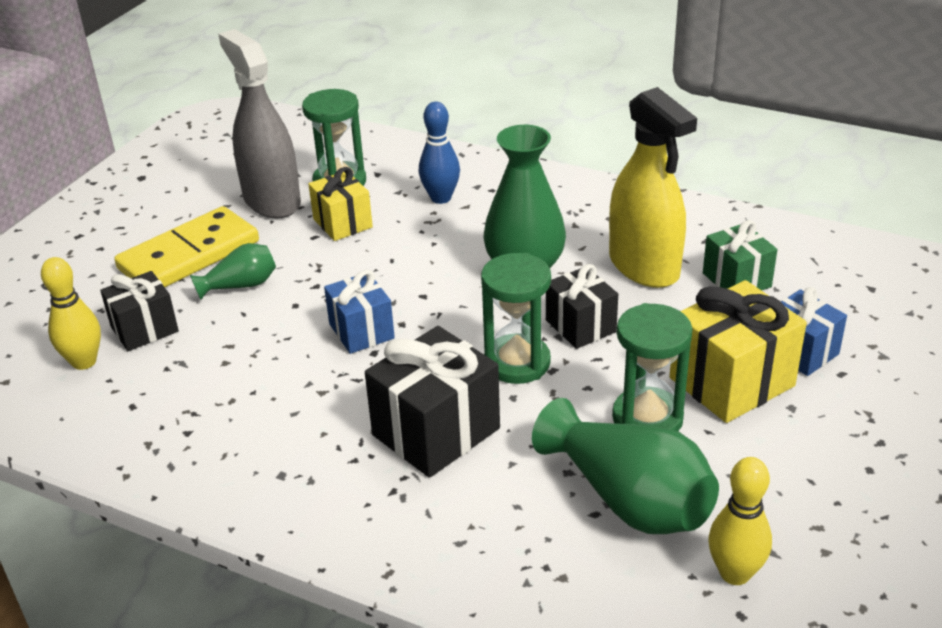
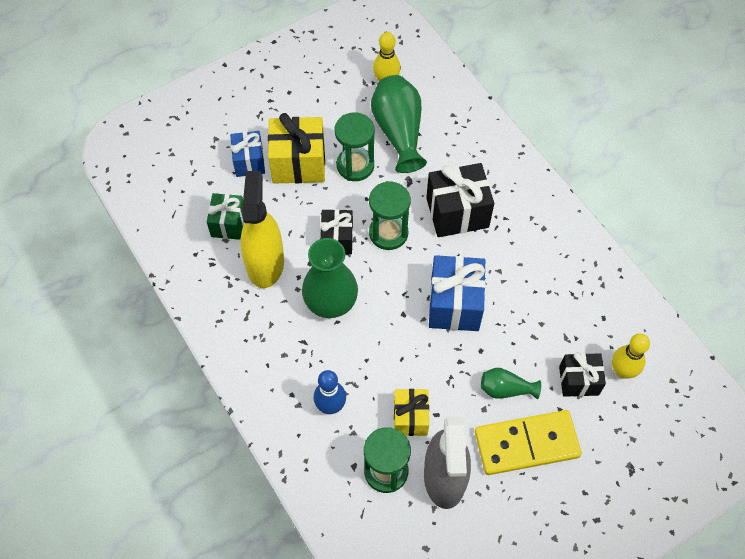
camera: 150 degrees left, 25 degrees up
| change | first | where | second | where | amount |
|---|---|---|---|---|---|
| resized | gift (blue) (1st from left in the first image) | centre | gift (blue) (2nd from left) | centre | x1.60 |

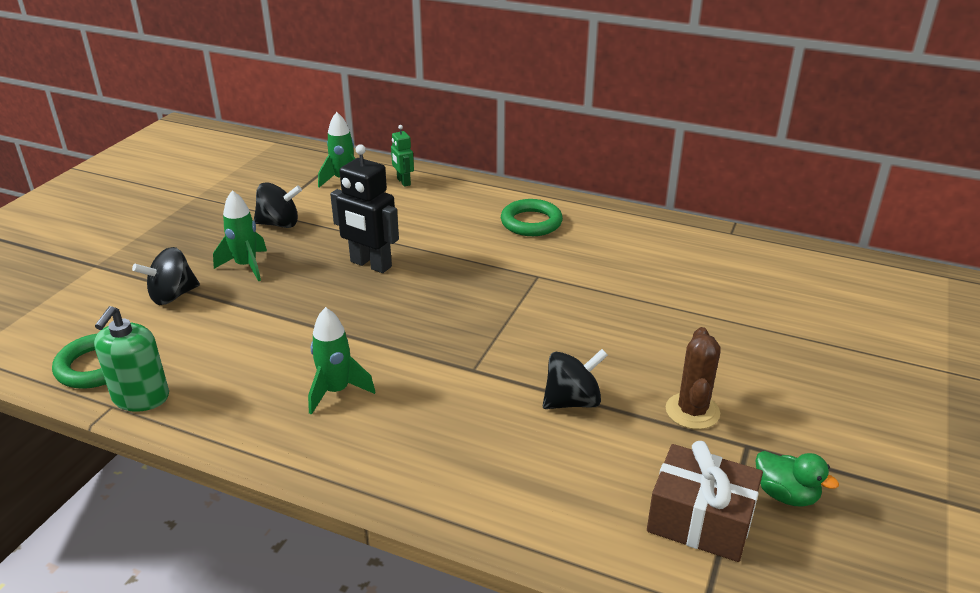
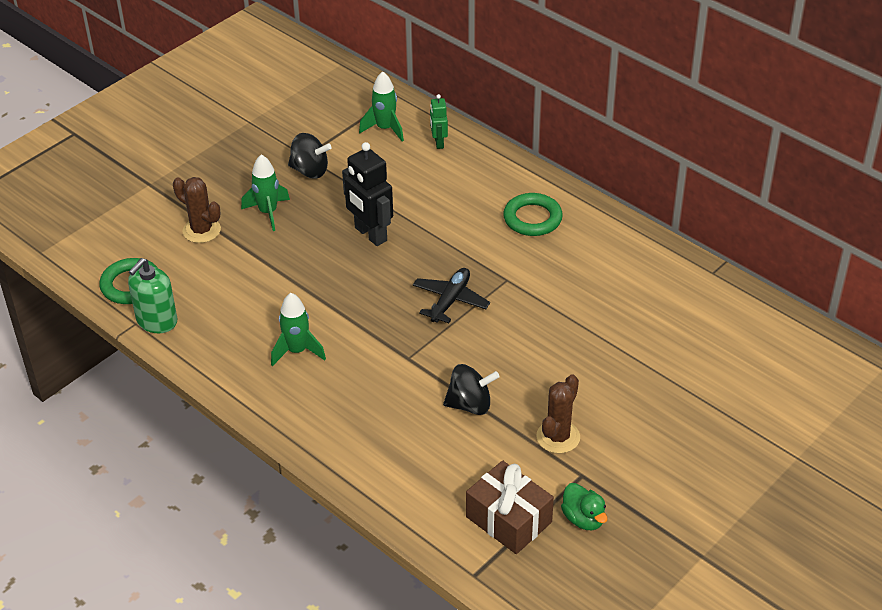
camera: 20 degrees right, 10 degrees up
| change | first | where | second | where | amount |
|---|---|---|---|---|---|
| replaced | spinning top (black) (1st from left) | middle left | cactus (brown) (1st from left) | middle left |  |
| added |  |  | plane (black) | centre |  |

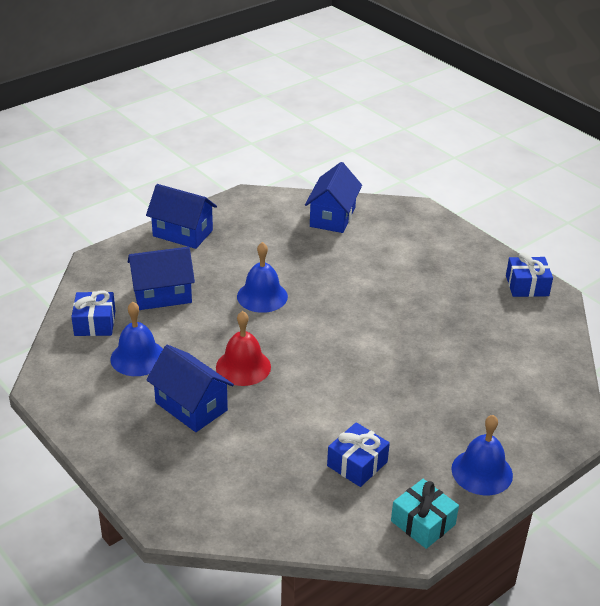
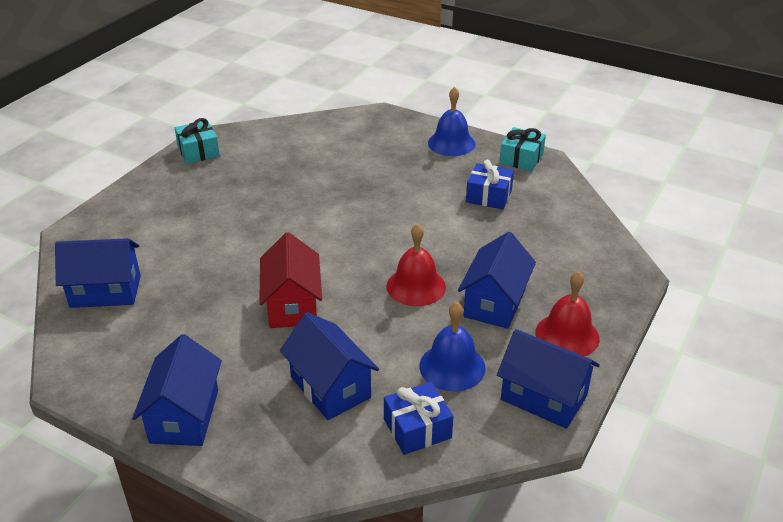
camera: 110 degrees left, 0 degrees up
| change | first | where | second | where | amount |
|---|---|---|---|---|---|
| recoloured | gift (blue) (3rd from left) | middle right | gift (turquoise) (1st from left) | top left |  |
| replaced | bell (blue) (2nd from left) | centre | house (red) | centre |  |
| added |  |  | house (blue) (5th from left) | bottom right |  |
| added |  |  | bell (red) (2nd from left) | middle right |  |

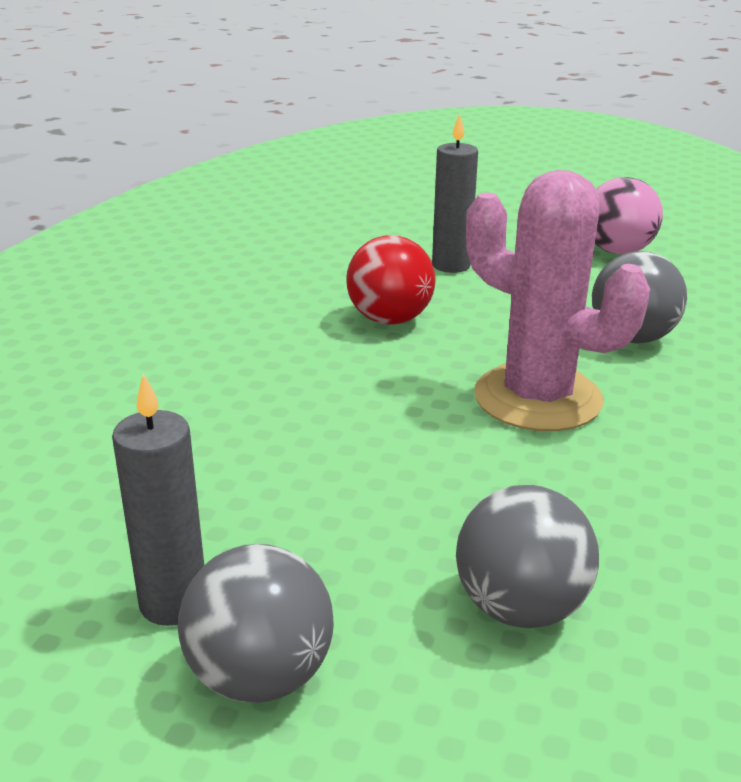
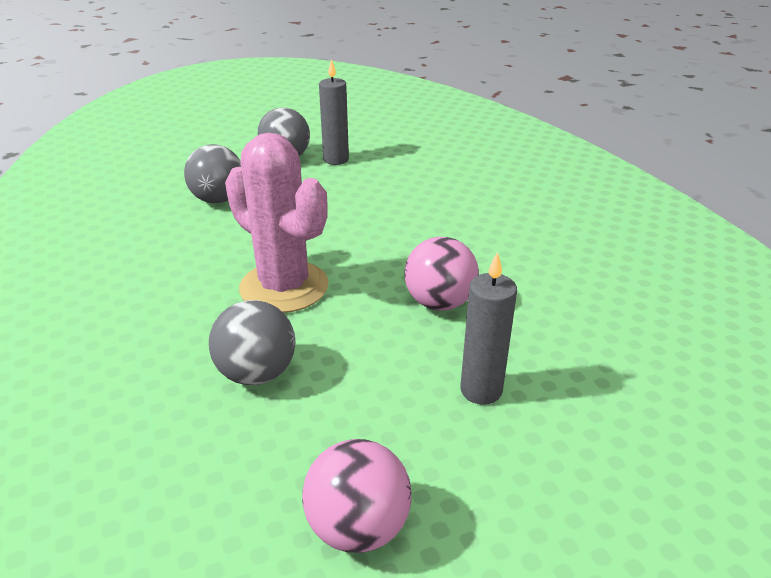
camera: 140 degrees right, 5 degrees up
| change | first | where | second | where | amount |
|---|---|---|---|---|---|
| turned | cactus (pink) | middle right |  | centre | 45 degrees clockwise |
| recoloured | ball (red) | centre | ball (pink) (2nd from left) | centre |  |

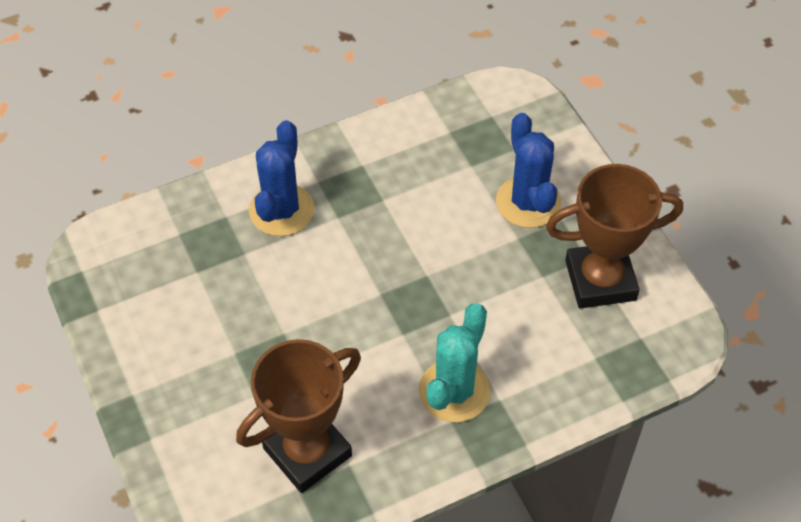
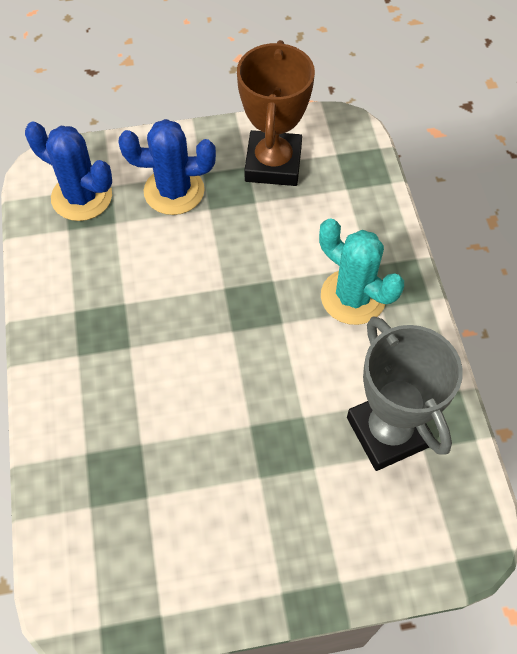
camera: 75 degrees left, 5 degrees up
| change | first | where | second | where | amount |
|---|---|---|---|---|---|
| moved | cactus (blue) (1st from left) | centre |  | top left |  |
| recoloured | trophy (brown) (1st from left) | bottom centre | trophy (grey) | middle right |  |

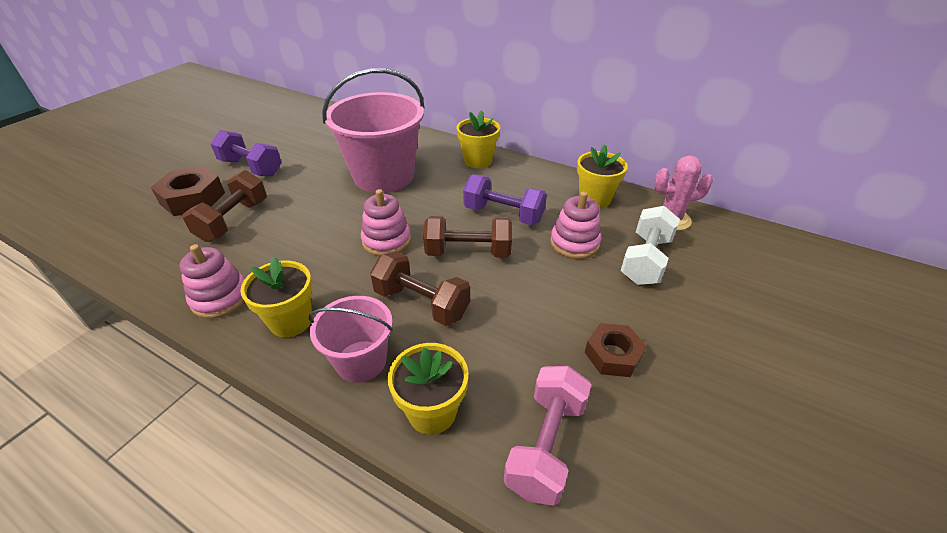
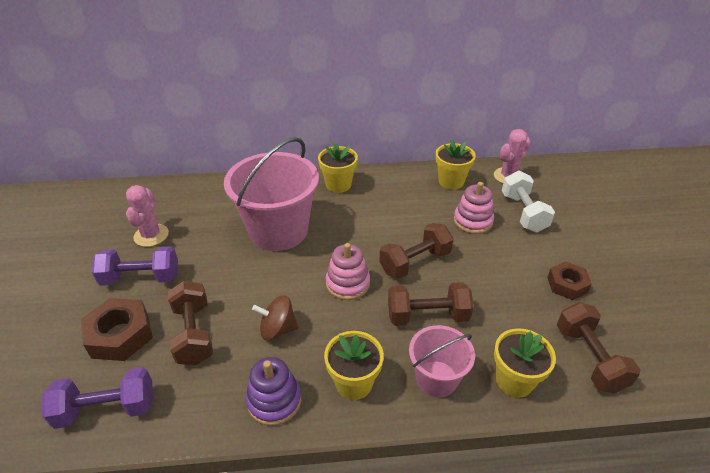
camera: 35 degrees left, 0 degrees up
| change | first | where | second | where | amount |
|---|---|---|---|---|---|
| moved | dumbbell (purple) (2nd from left in the first image) | centre | dumbbell (purple) (1st from left) | bottom left |  |
| added |  |  | cactus (pink) (1st from left) | middle left |  |
| recoloured | stacking toy (pink) (1st from left) | middle left | stacking toy (purple) | bottom centre |  |
| added |  |  | spinning top (brown) | bottom centre |  |
| recoloured | dumbbell (pink) | bottom centre | dumbbell (brown) (4th from left) | bottom right |  |

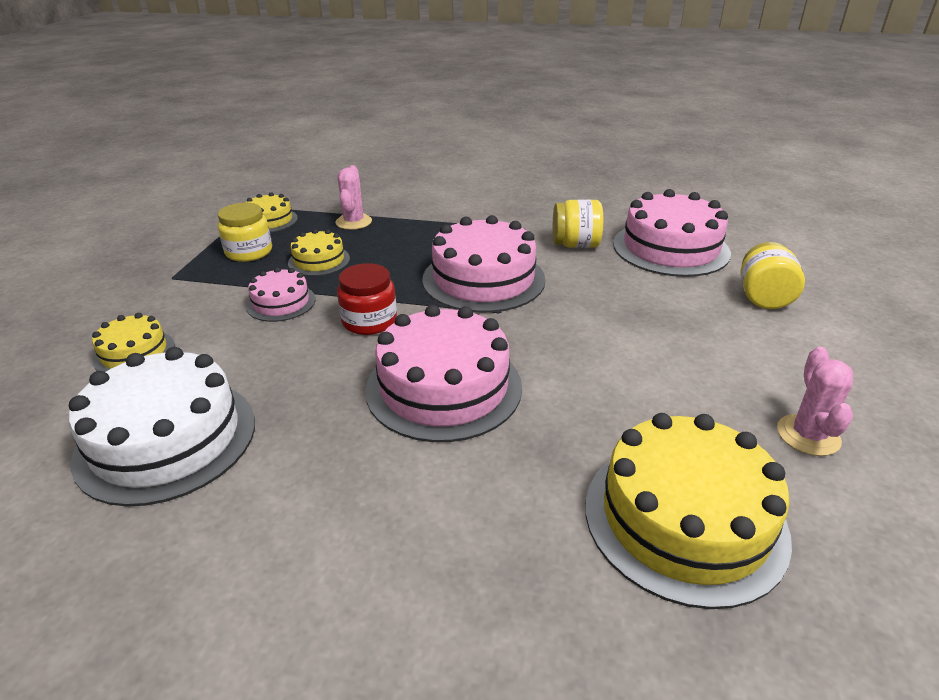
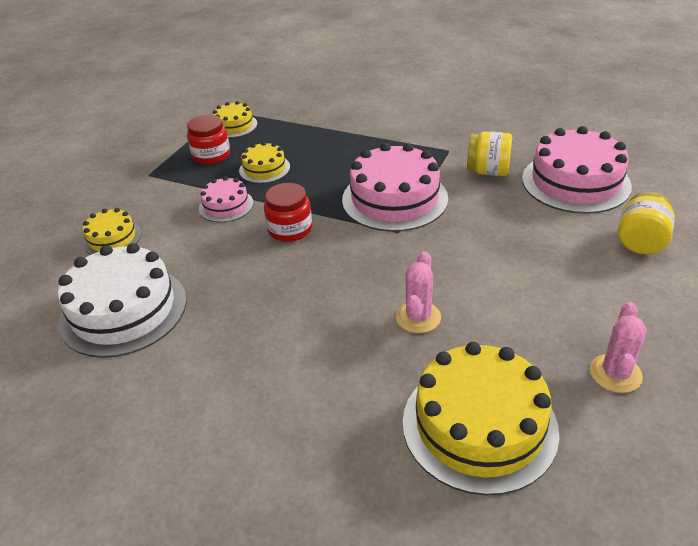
camera: 15 degrees right, 5 degrees up
| change | first | where | second | where | amount |
|---|---|---|---|---|---|
| recoloured | jar (yellow) (1st from left) | top left | jar (red) (1st from left) | top left |  |
| moved | cactus (pink) (1st from left) | top centre |  | centre |  |
| removed | cake (pink) (2nd from left) | centre |  |  |  |

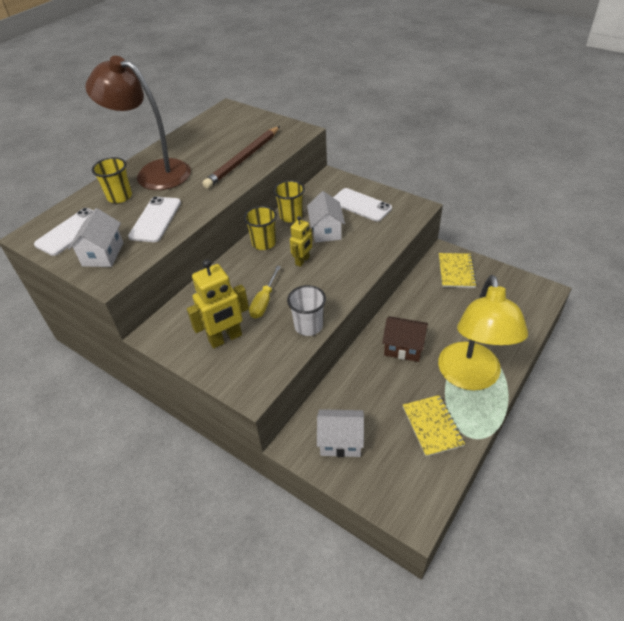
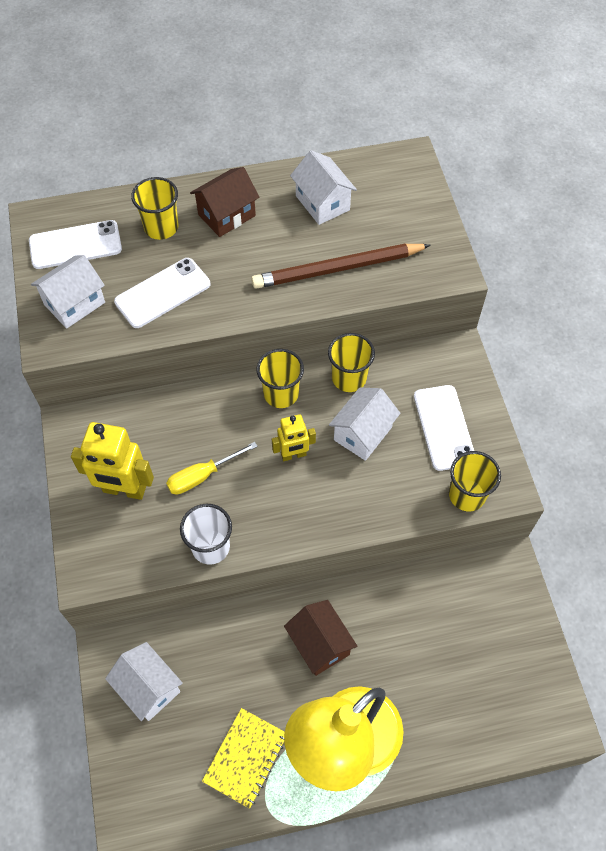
camera: 40 degrees right, 15 degrees up
| change | first | where | second | where | amount |
|---|---|---|---|---|---|
| replaced | lamp (brown) | top left | house (brown) (1st from left) | top centre |  |
| added |  |  | house (white) (3rd from left) | top centre |  |
| added |  |  | cup (yellow) (4th from left) | middle right |  |
| removed | notebook (yellow) (2nd from left) | middle right |  |  |  |

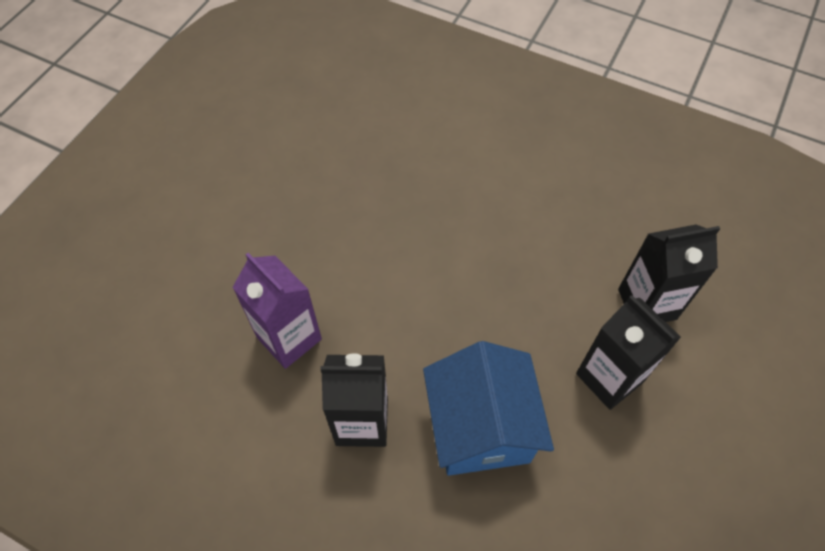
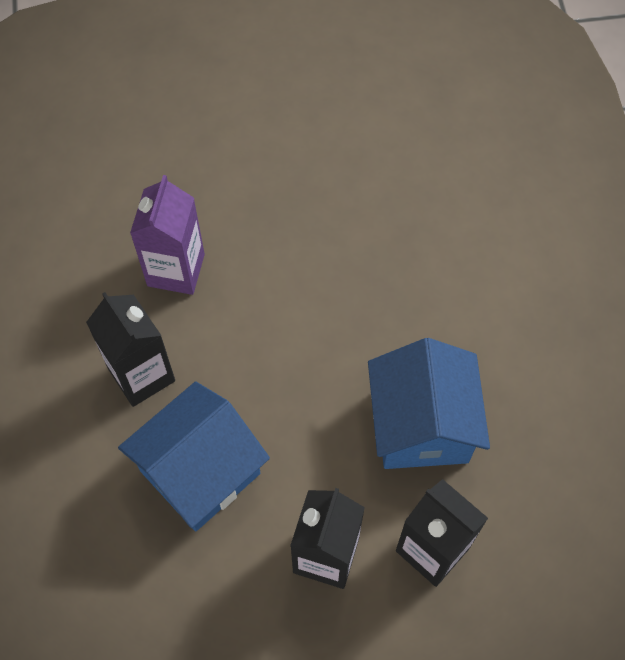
camera: 55 degrees right, 5 degrees up
| change | first | where | second | where | amount |
|---|---|---|---|---|---|
| added |  |  | house (blue) (2nd from left) | middle right |  |

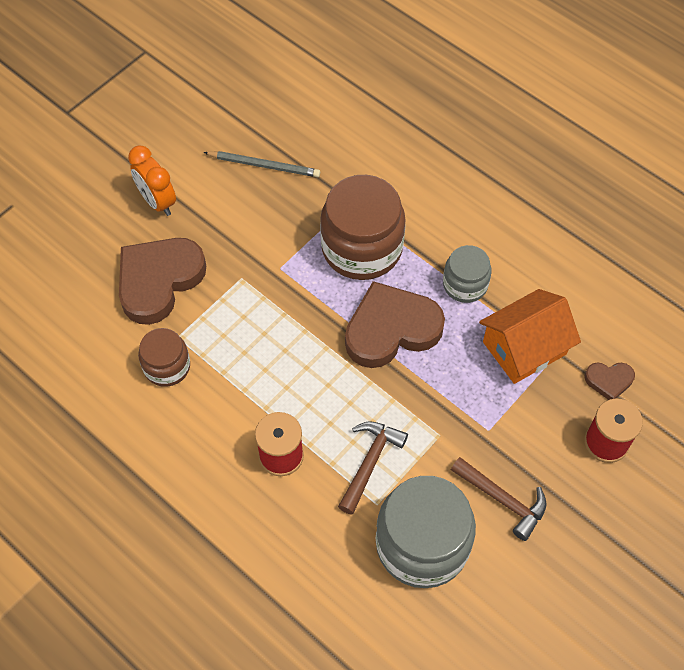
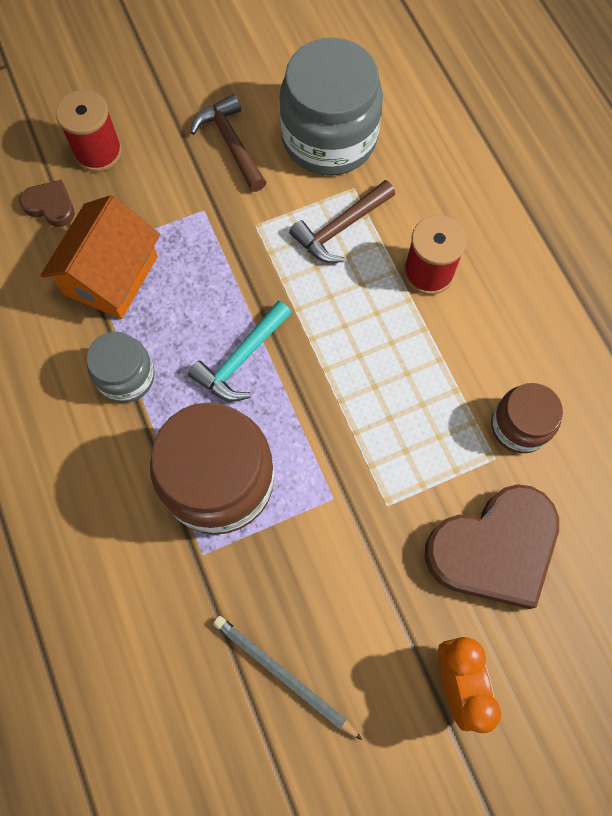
camera: 155 degrees left, 10 degrees up
| change | first | where | second | where | amount |
|---|---|---|---|---|---|
| turned | house (orange) | middle right |  | top left | 60 degrees counterclockwise |
| replaced | heart (brown) (2nd from left) | centre | hammer (turquoise) | centre |  |

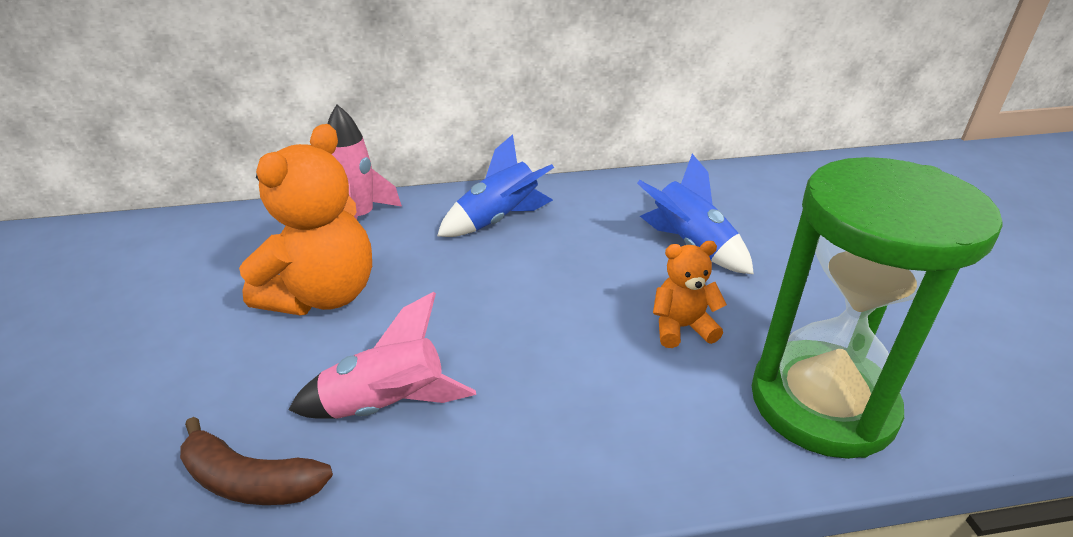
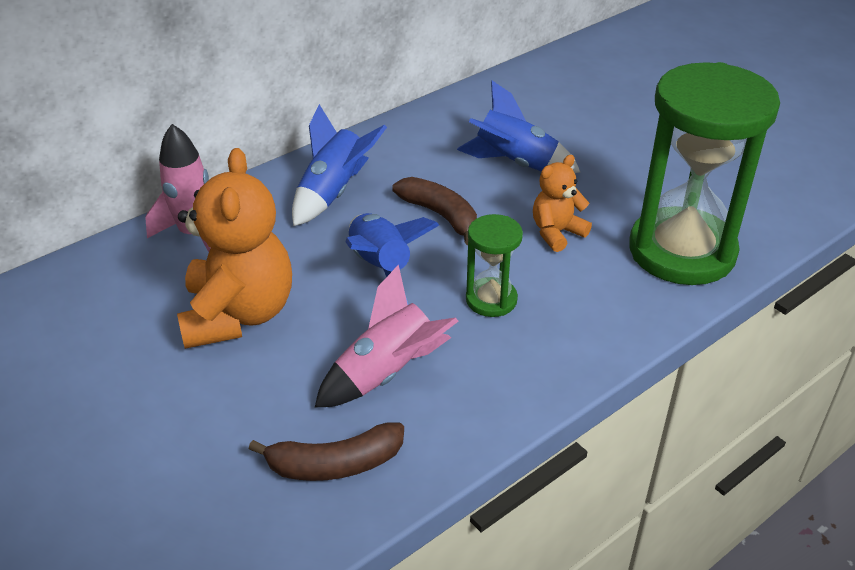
camera: 30 degrees left, 5 degrees up
| change | first | where | second | where | amount |
|---|---|---|---|---|---|
| added |  |  | rocket (blue) (2nd from left) | centre |  |
| added |  |  | banana (brown) (2nd from left) | centre |  |
| added |  |  | hourglass (green) (1st from left) | centre |  |

